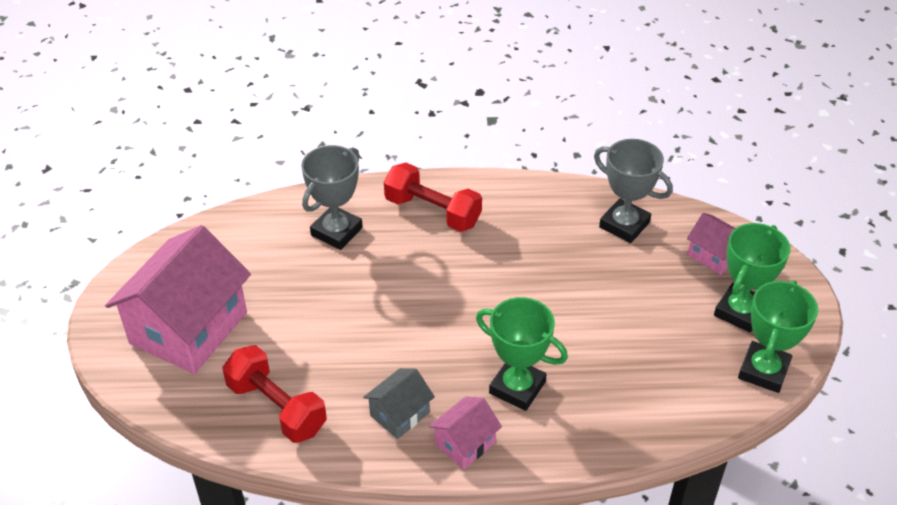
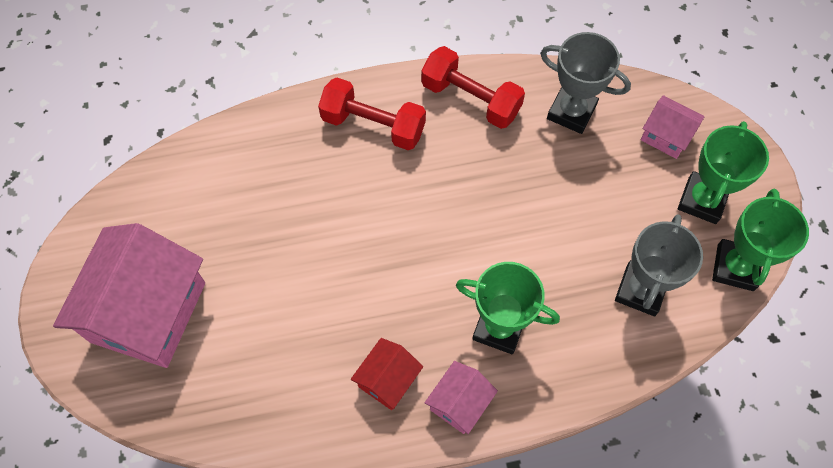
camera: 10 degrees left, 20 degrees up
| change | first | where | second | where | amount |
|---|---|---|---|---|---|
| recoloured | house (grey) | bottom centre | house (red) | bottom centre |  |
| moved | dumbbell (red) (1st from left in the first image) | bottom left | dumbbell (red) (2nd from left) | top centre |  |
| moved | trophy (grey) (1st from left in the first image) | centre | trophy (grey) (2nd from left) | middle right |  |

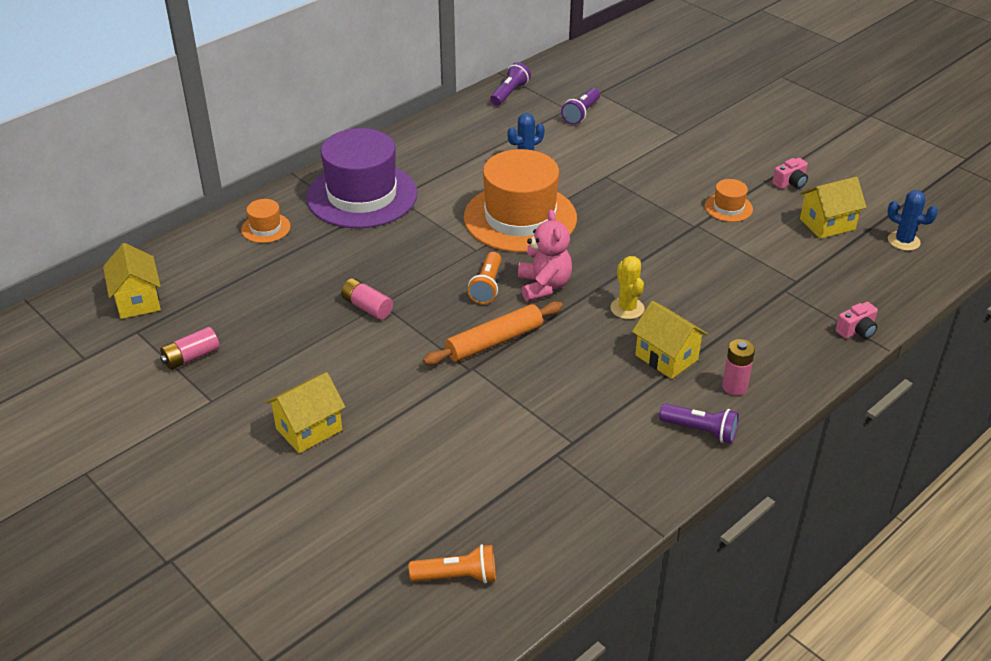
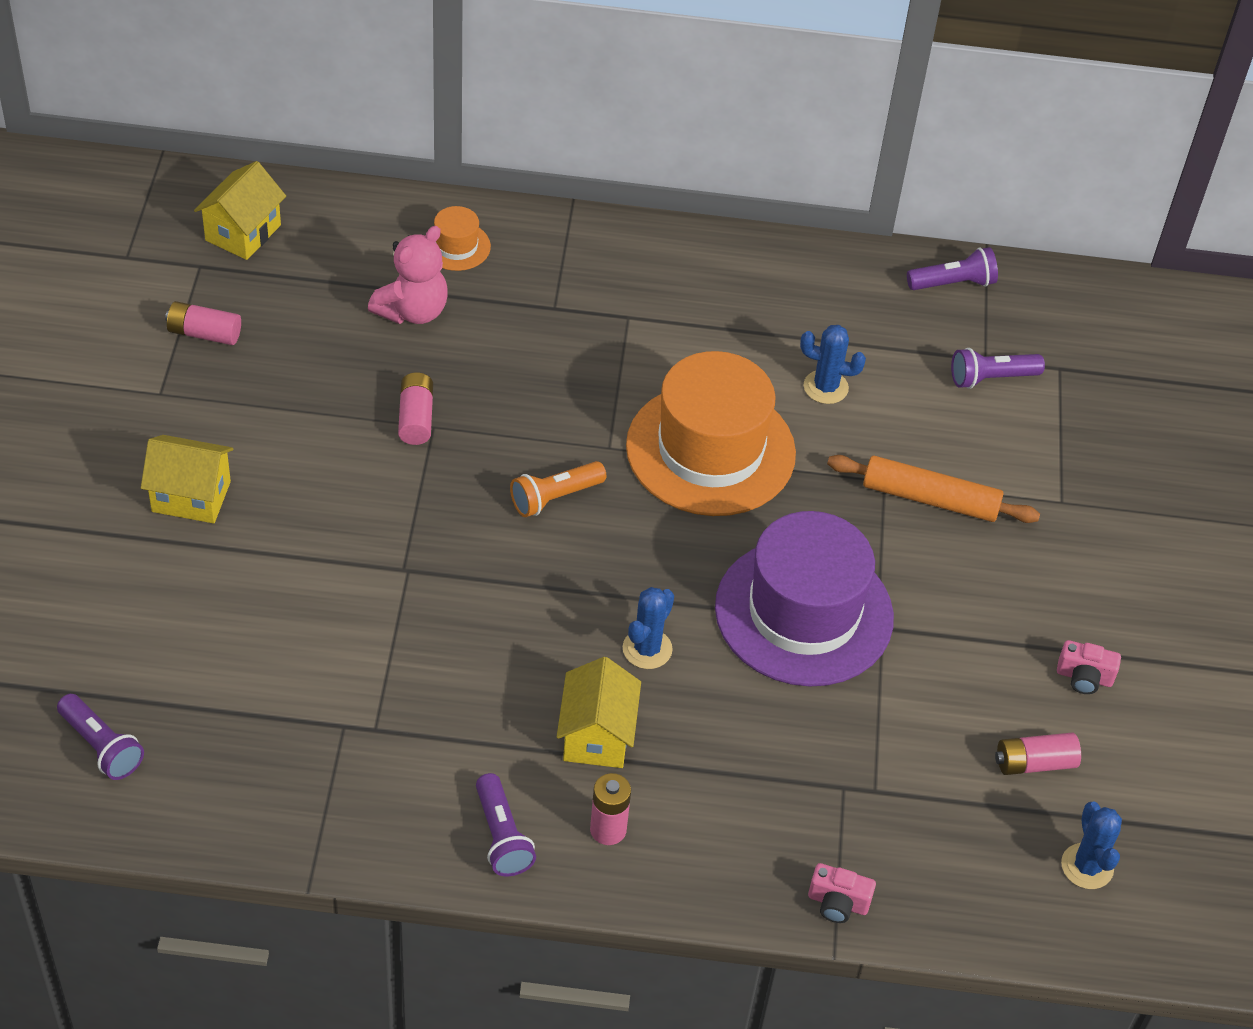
camera: 45 degrees right, 10 degrees up
| change | first | where | second | where | amount |
|---|---|---|---|---|---|
| recoloured | flashlight (orange) (1st from left) | bottom centre | flashlight (purple) (1st from left) | bottom left |  |
| moved | teddy bear (pink) | centre |  | top left |  |
| recoloured | cactus (yellow) | centre | cactus (blue) (1st from left) | centre |  |
| moved | hat (purple) | top centre |  | centre |  |
| moved | rolling pin (orange) | centre |  | middle right |  |
| replaced | house (yellow) (4th from left) | top right | battery (pink) (4th from left) | bottom right |  |
| removed | hat (orange) (3rd from left) | top right |  |  |  |

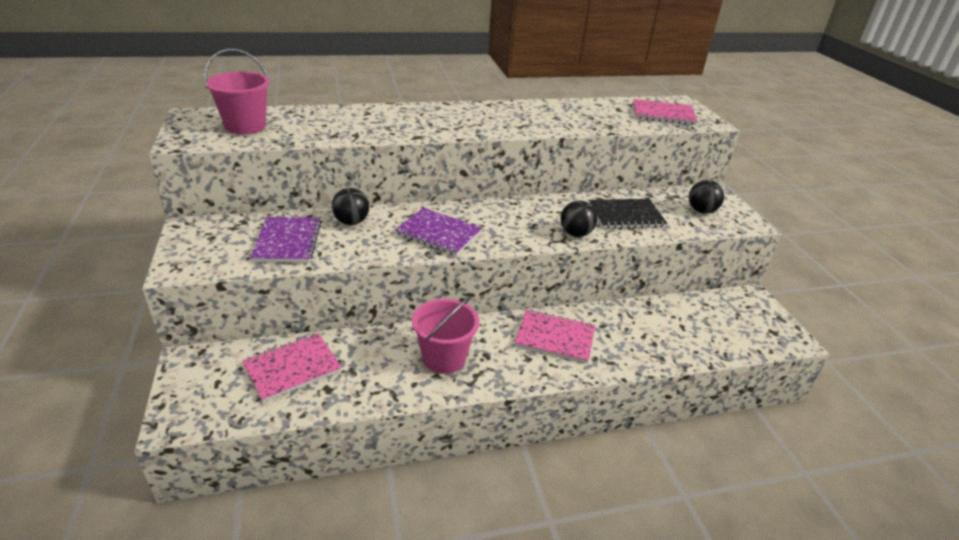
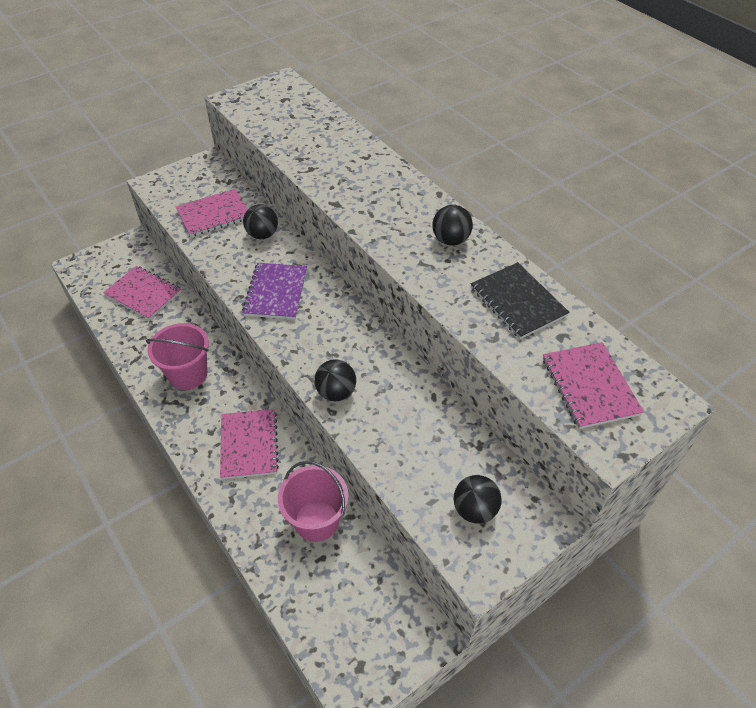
camera: 70 degrees right, 15 degrees up
| change | first | where | second | where | amount |
|---|---|---|---|---|---|
| recoloured | notebook (purple) (1st from left) | middle left | notebook (pink) (2nd from left) | top left |  |
| moved | bucket (pink) (1st from left in the first image) | top left | bucket (pink) (2nd from left) | bottom centre |  |
| added |  |  | ball (black) (3rd from left) | top centre |  |
| moved | notebook (black) | centre |  | middle right |  |

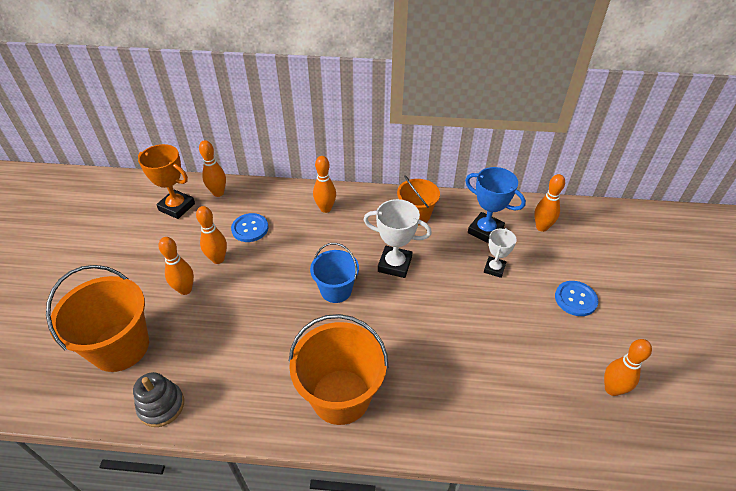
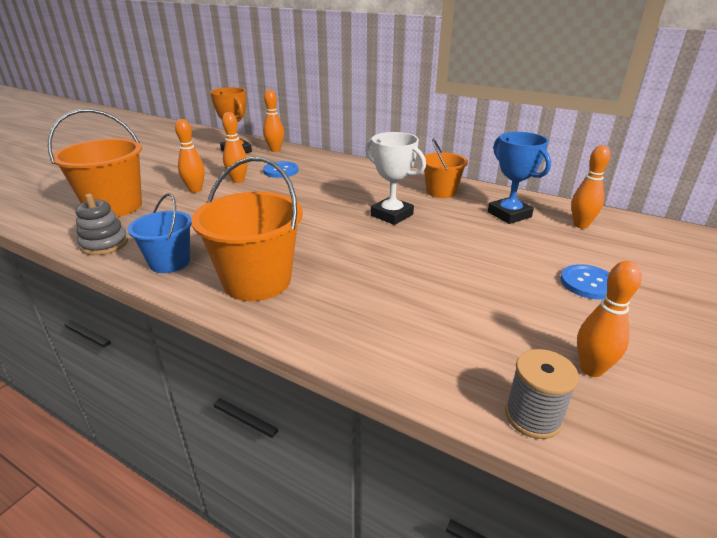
camera: 25 degrees right, 15 degrees down
| change | first | where | second | where | amount |
|---|---|---|---|---|---|
| moved | bucket (blue) | centre |  | middle left |  |
| added |  |  | spool (grey) | bottom right |  |
| removed | bowling pin (orange) (4th from left) | centre |  |  |  |
| removed | trophy (white) (2nd from left) | middle right |  |  |  |

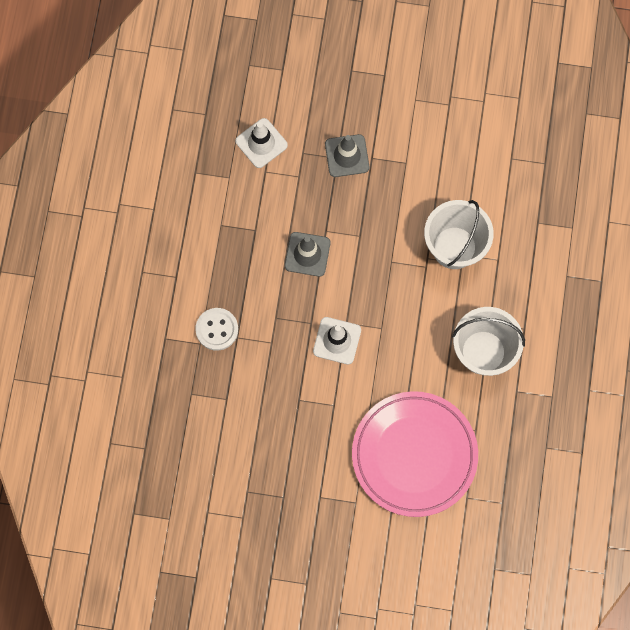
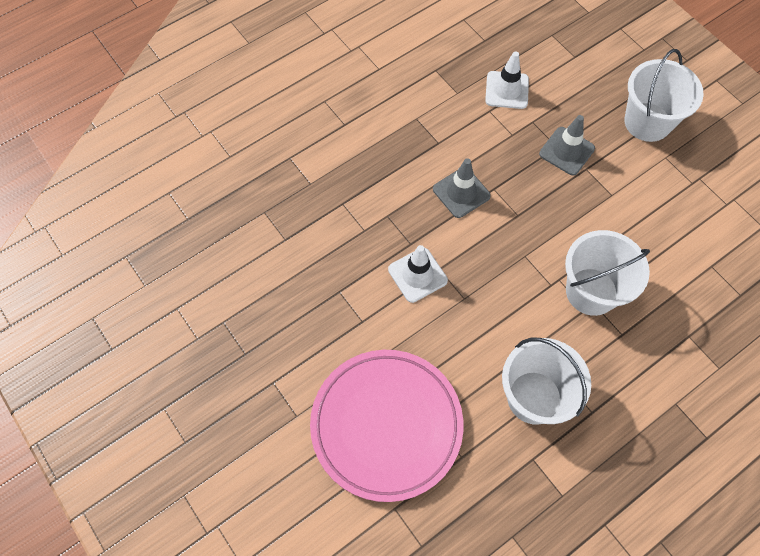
camera: 45 degrees right, 10 degrees down
| change | first | where | second | where | amount |
|---|---|---|---|---|---|
| added |  |  | bucket (white) (3rd from left) | top right |  |
| removed | button (white) | centre |  |  |  |

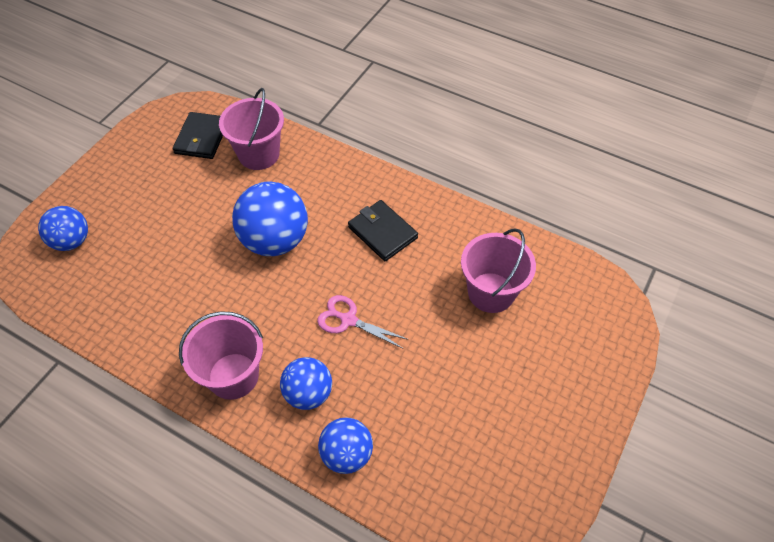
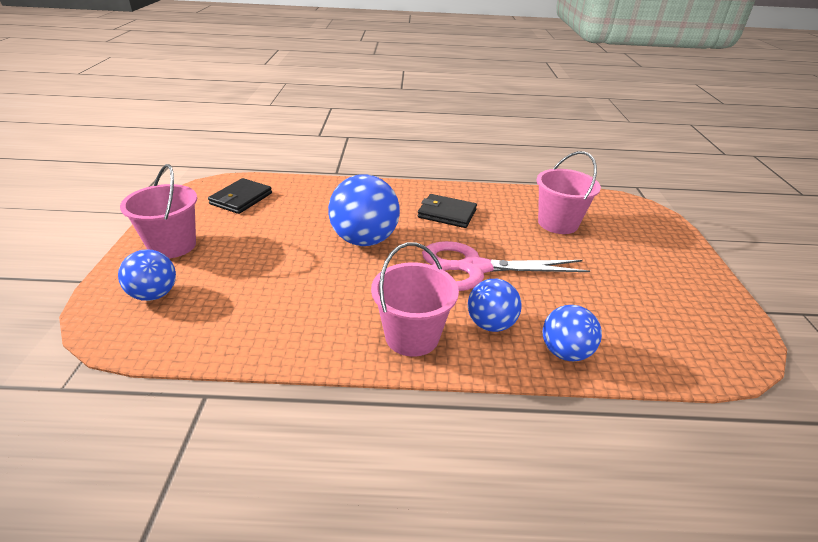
camera: 30 degrees left, 20 degrees down
| change | first | where | second | where | amount |
|---|---|---|---|---|---|
| moved | bucket (pink) (2nd from left in the first image) | top left | bucket (pink) (1st from left) | middle left |  |
| turned | wallet (black) (1st from left) | top left |  | middle left | 45 degrees clockwise |
| resized | scissors (pink) | centre |  | centre | x1.89 |

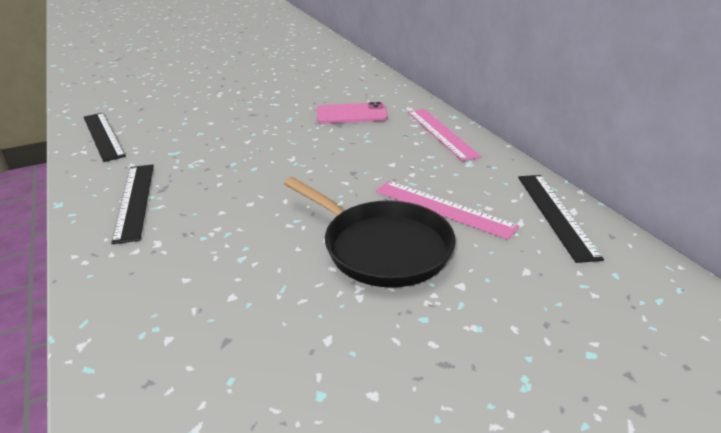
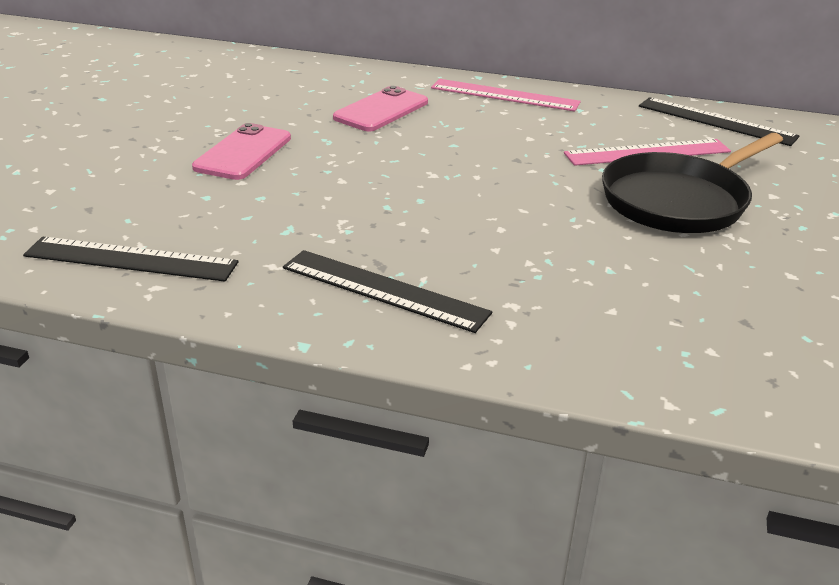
camera: 50 degrees left, 0 degrees up
| change | first | where | second | where | amount |
|---|---|---|---|---|---|
| added |  |  | phone (pink) (1st from left) | top left |  |
| turned | pan (black) | centre |  | top right | 150 degrees clockwise |

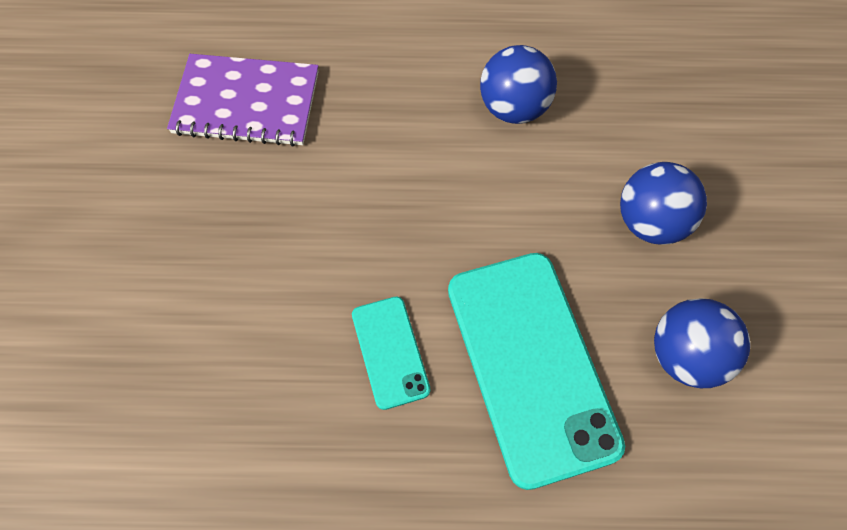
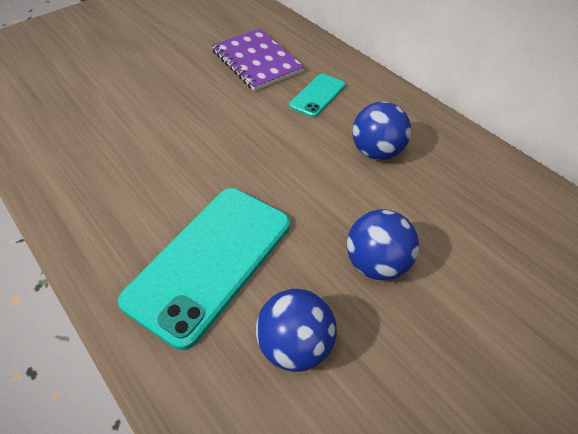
camera: 50 degrees right, 15 degrees down
| change | first | where | second | where | amount |
|---|---|---|---|---|---|
| moved | phone (turquoise) (1st from left in the first image) | centre | phone (turquoise) (2nd from left) | top centre |  |

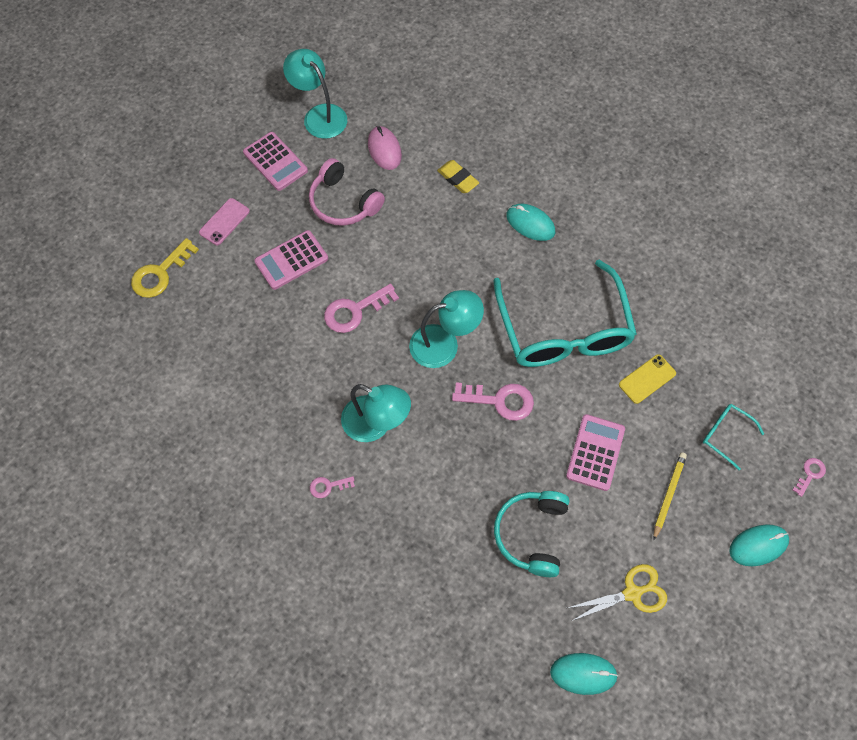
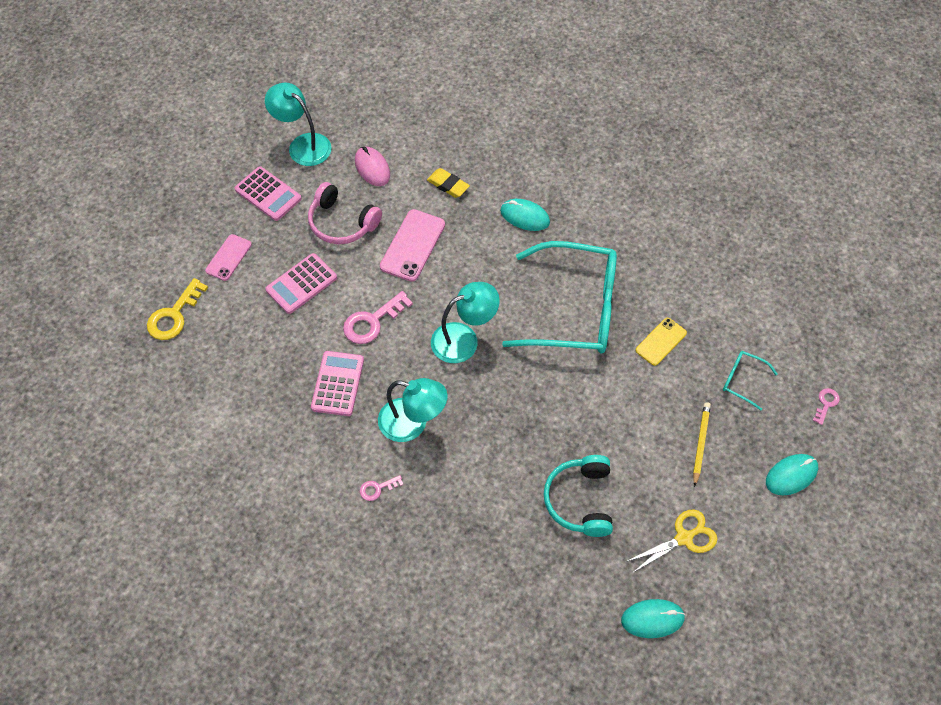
camera: 10 degrees left, 5 degrees down
| change | first | where | second | where | amount |
|---|---|---|---|---|---|
| moved | calculator (pink) (3rd from left) | middle right |  | centre |  |
| added |  |  | phone (pink) (2nd from left) | centre |  |
| turned | glasses (turquoise) (1st from left) | centre |  | centre | 60 degrees counterclockwise |
| removed | key (pink) (3rd from left) | centre |  |  |  |

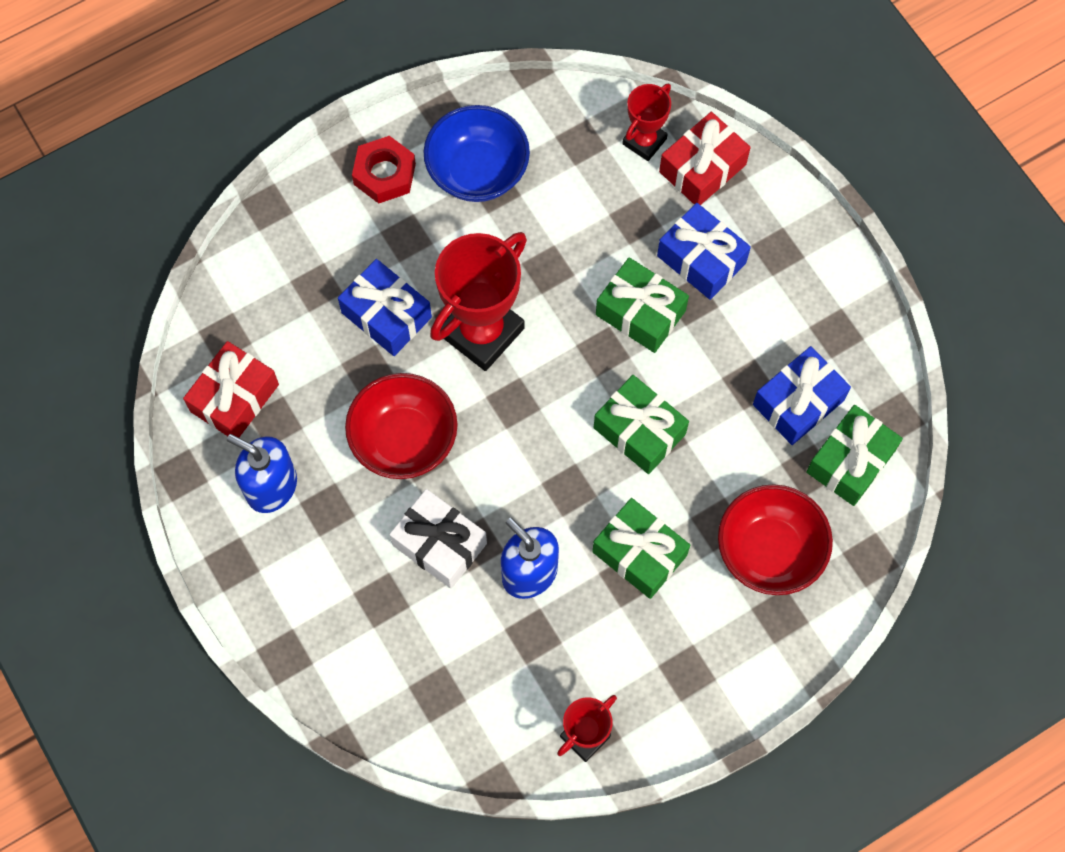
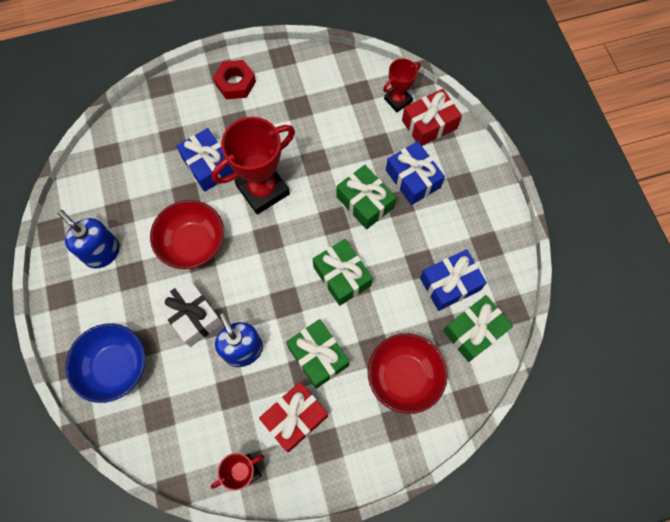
camera: 15 degrees right, 0 degrees up
| change | first | where | second | where | amount |
|---|---|---|---|---|---|
| moved | bowl (blue) | top centre |  | bottom left |  |
| moved | gift (red) (1st from left) | middle left |  | bottom centre |  |

